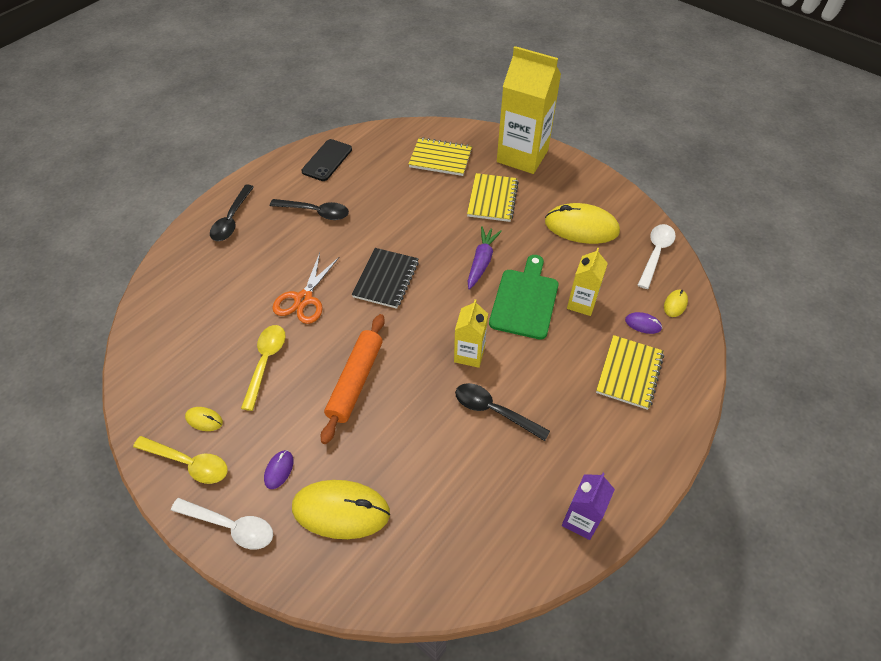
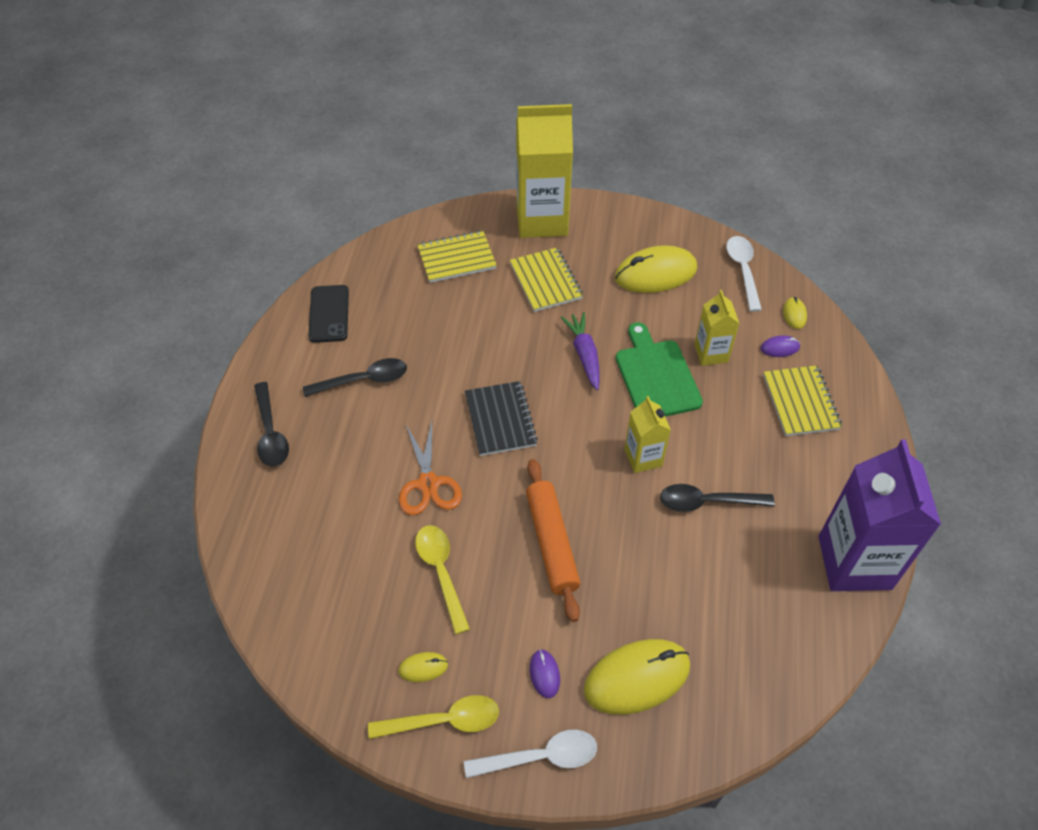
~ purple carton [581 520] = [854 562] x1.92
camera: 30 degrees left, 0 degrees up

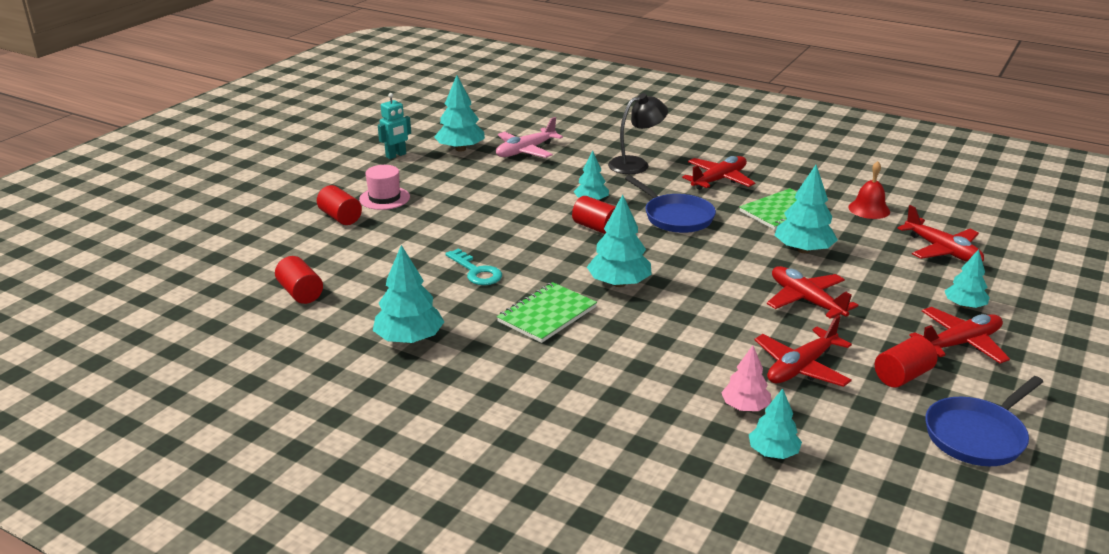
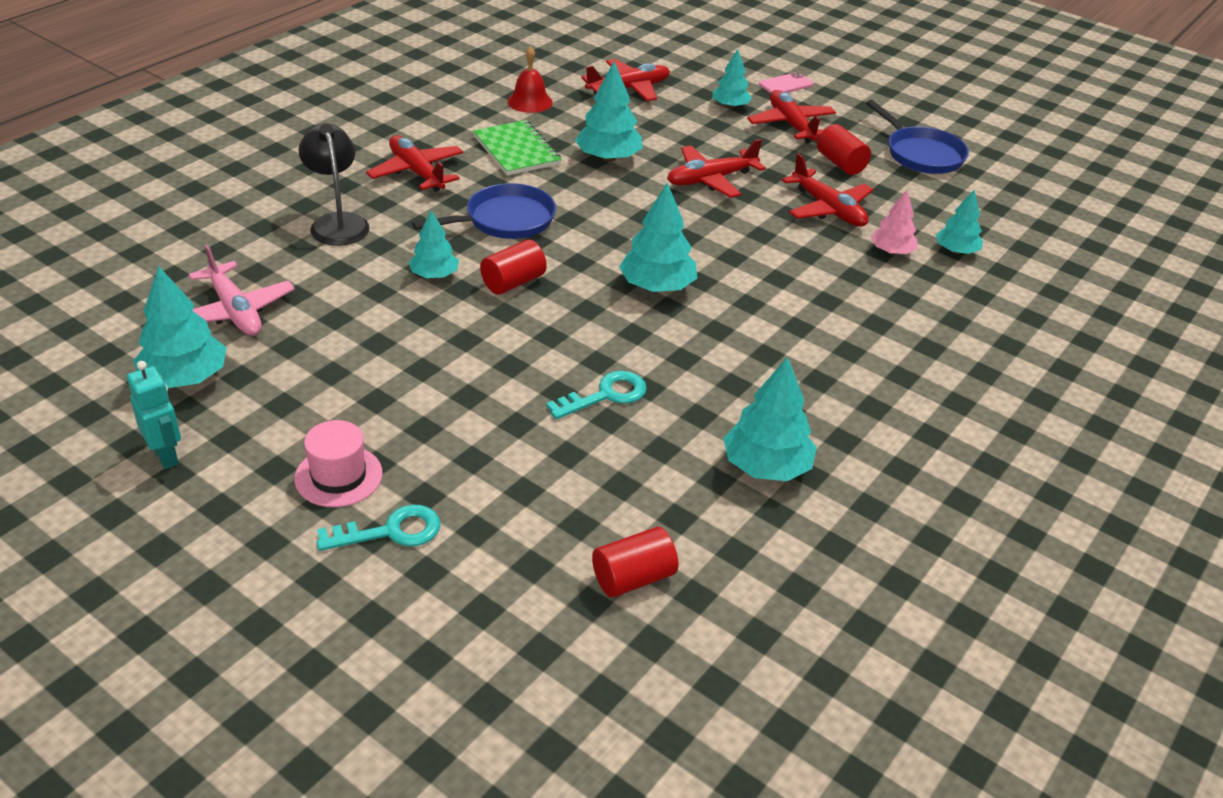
~ red cylinder [340 217] to turquoise key [390 532]
+ pink phone [786 84]
- green notebook [547 314]
camera: 85 degrees left, 10 degrees up

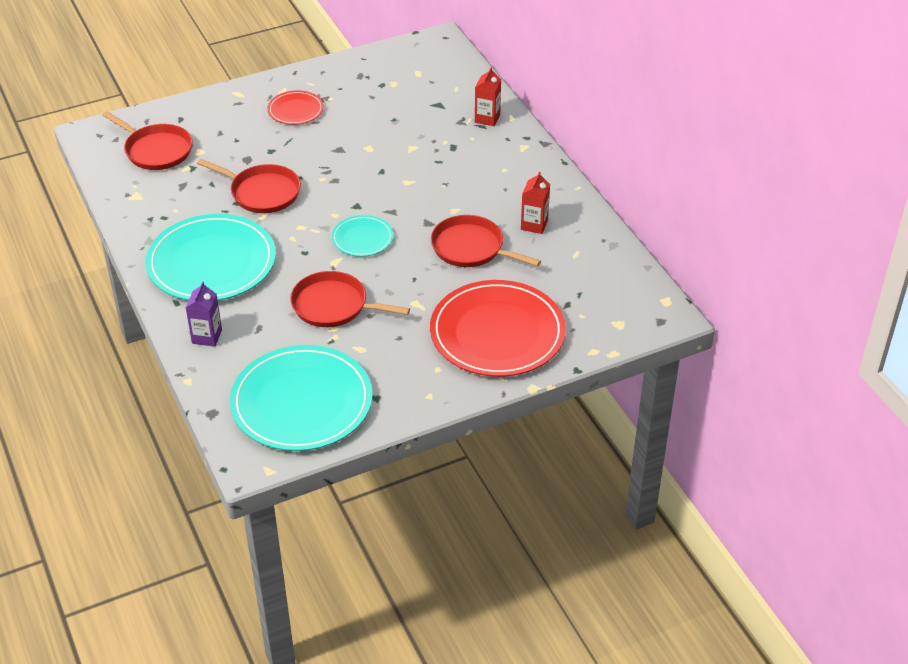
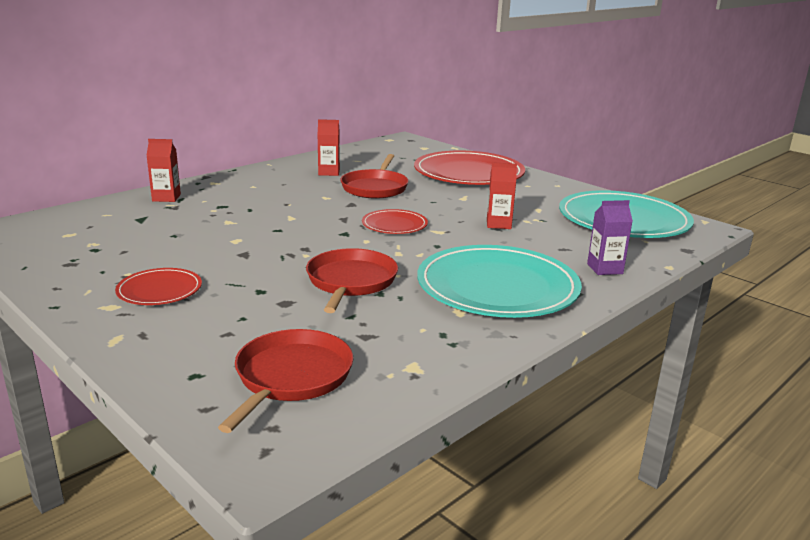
~ turquoise plate [362 238] to red plate [394 225]
~ red pan [334 305] to red carton [498 224]
camera: 110 degrees left, 20 degrees down

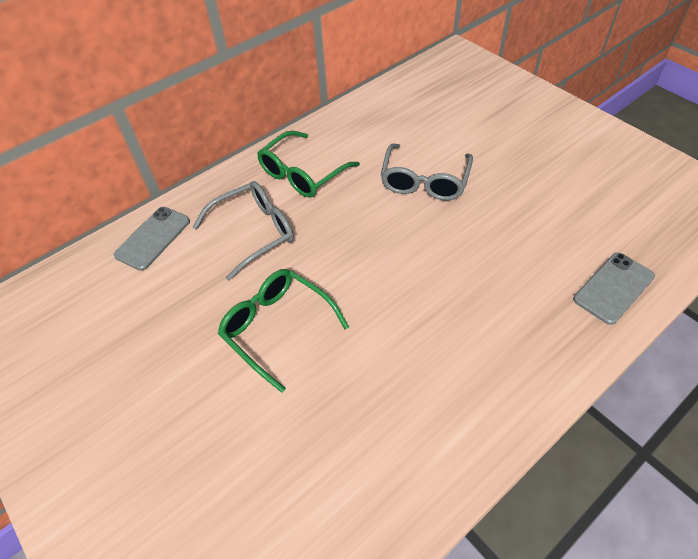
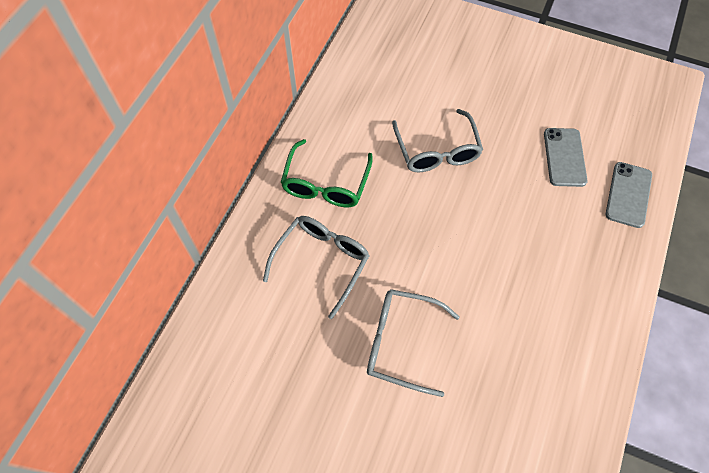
~ green glasses [277 327] to grey glasses [401 343]
~ grey phone [153 238] to [564 157]
camera: 30 degrees left, 10 degrees up

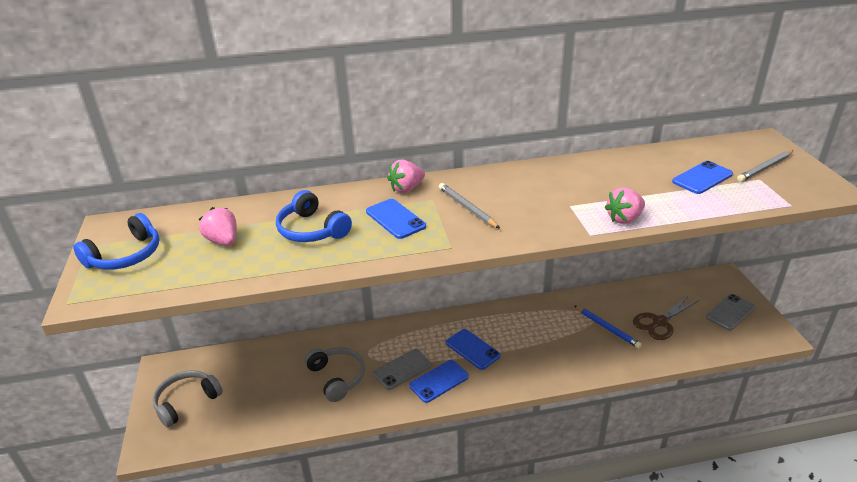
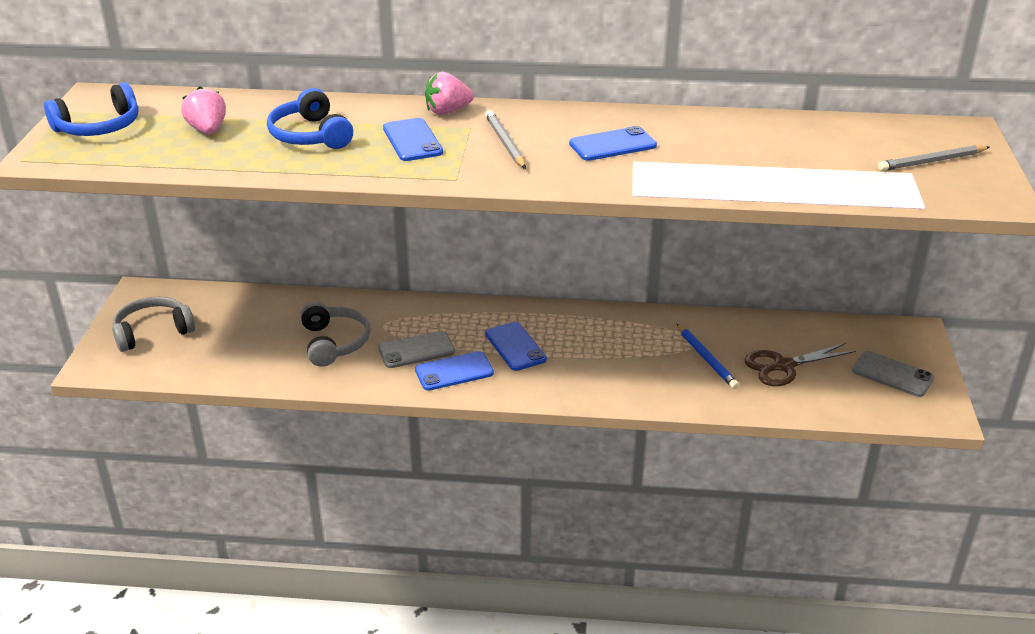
~ blue phone [702 178] to [612 145]
~ grey phone [730 312] = [892 374] 60 degrees clockwise
- pink strawberry [624 219]
camera: 15 degrees right, 0 degrees up

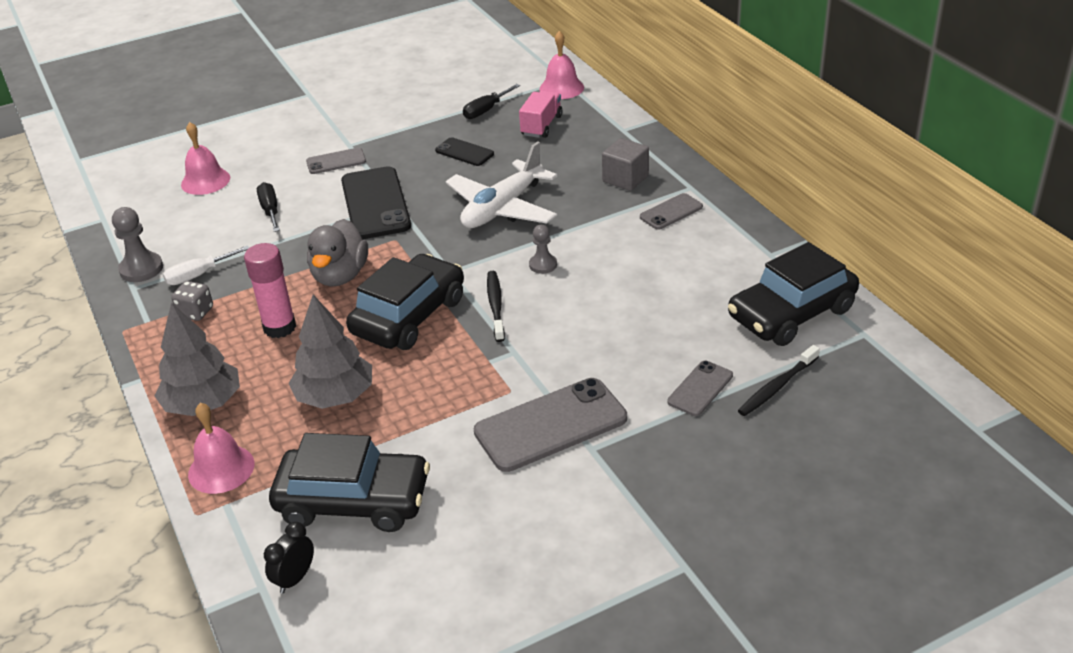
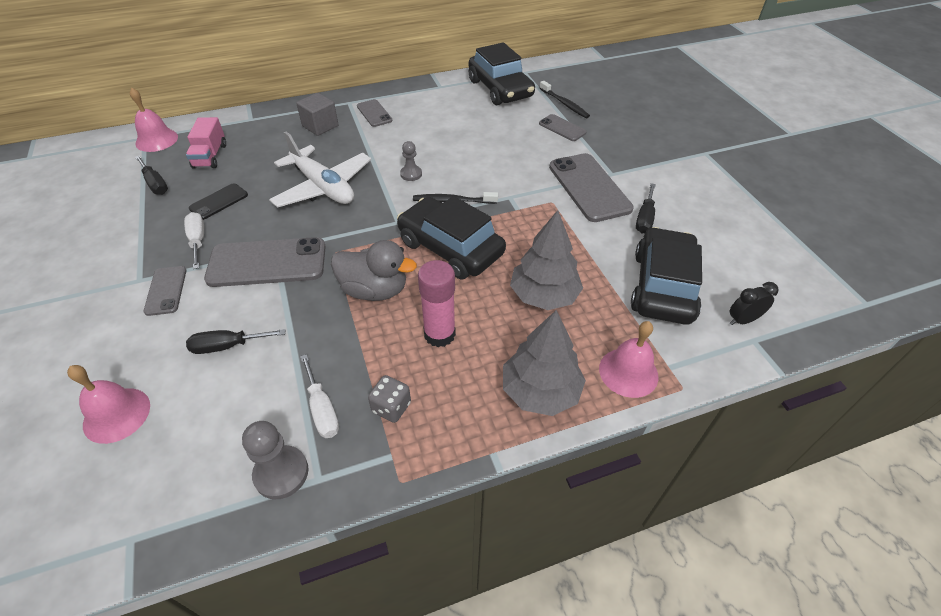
+ white screwdriver [198 240]
~ pink truck [541 126] = [210 156] 120 degrees counterclockwise
~ black phone [375 203] to grey phone [267 263]
+ black screwdriver [644 218]
~ black clock [295 578] = [742 320] 120 degrees clockwise
camera: 85 degrees left, 10 degrees up

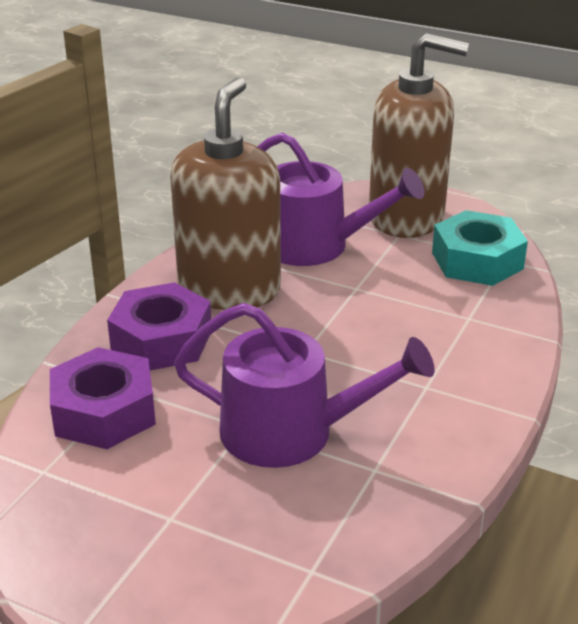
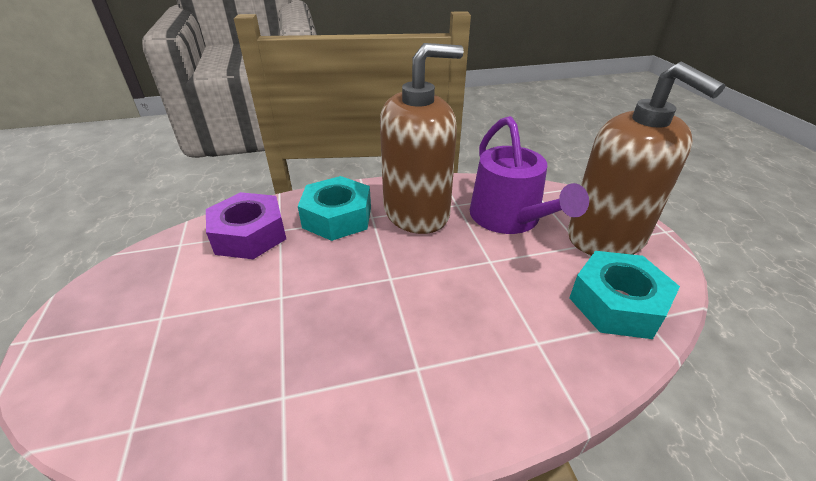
~ purple nut [162 340] to turquoise nut [337 217]
- purple watering can [291 432]
camera: 50 degrees right, 5 degrees up

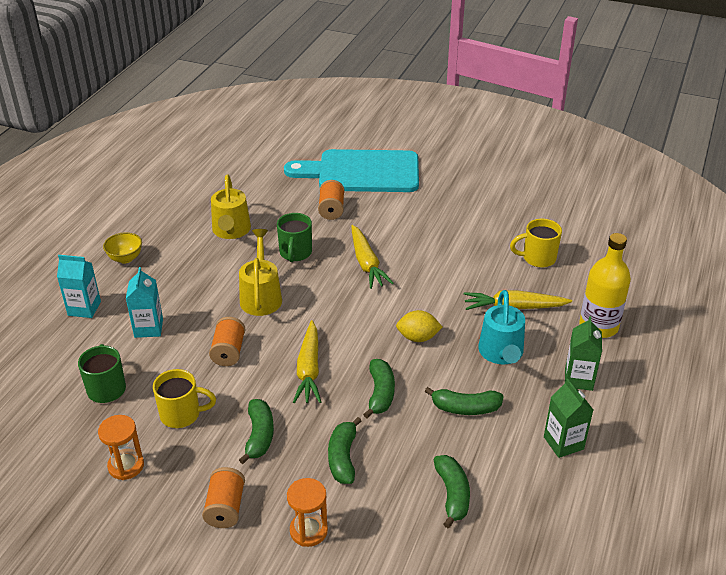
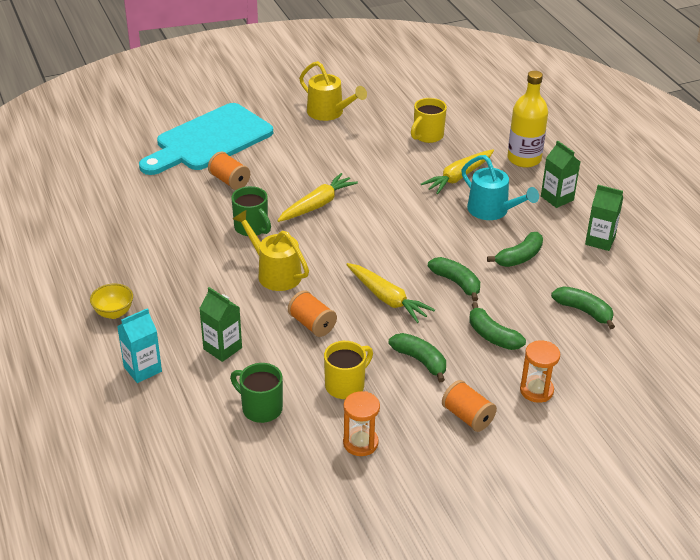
~ turquoise carton [148 328] to green carton [222 348]
~ yellow carrot [367 263] = [317 205] 75 degrees counterclockwise
~ yellow watering can [231 231] to [329 113]
- yellow lemon [418 337]
camera: 45 degrees left, 0 degrees up

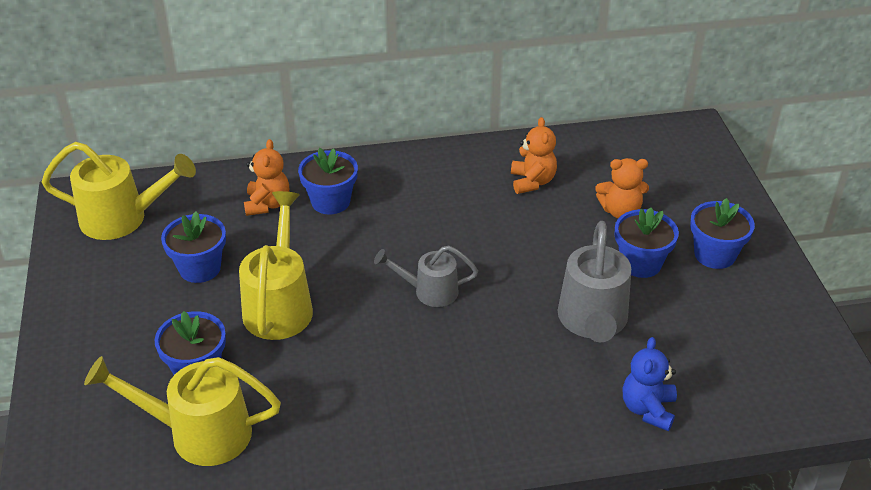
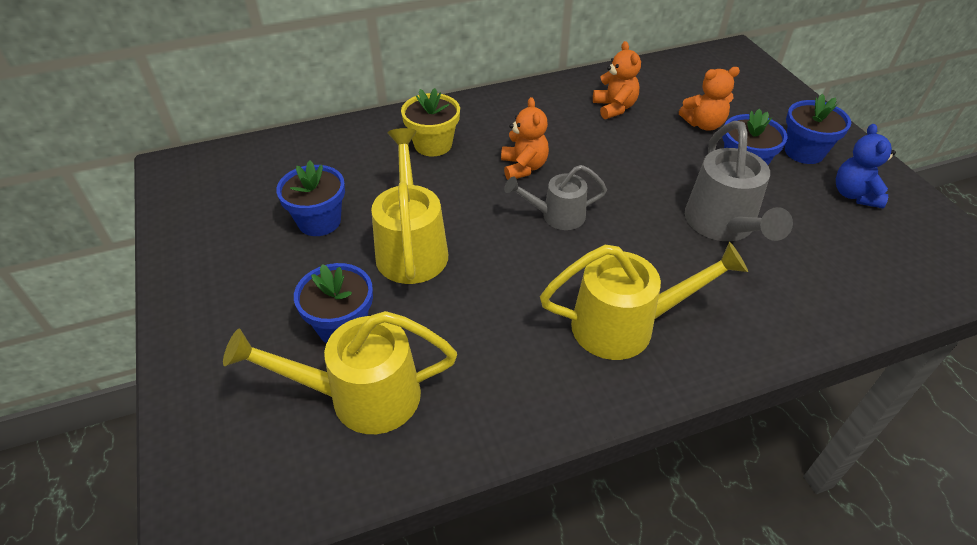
~ blue flower pot [330 201] to yellow flower pot [433 144]
~ orange teddy bear [267 204] to [523 167]
~ yellow watering can [123 219] to [625 325]
~ blue teddy bear [648 409] to [854 195]
camera: 10 degrees left, 5 degrees up

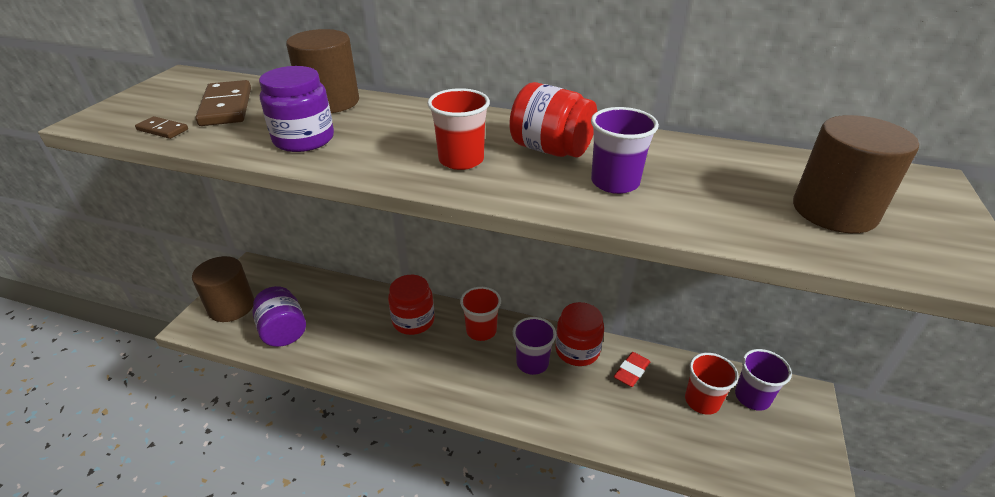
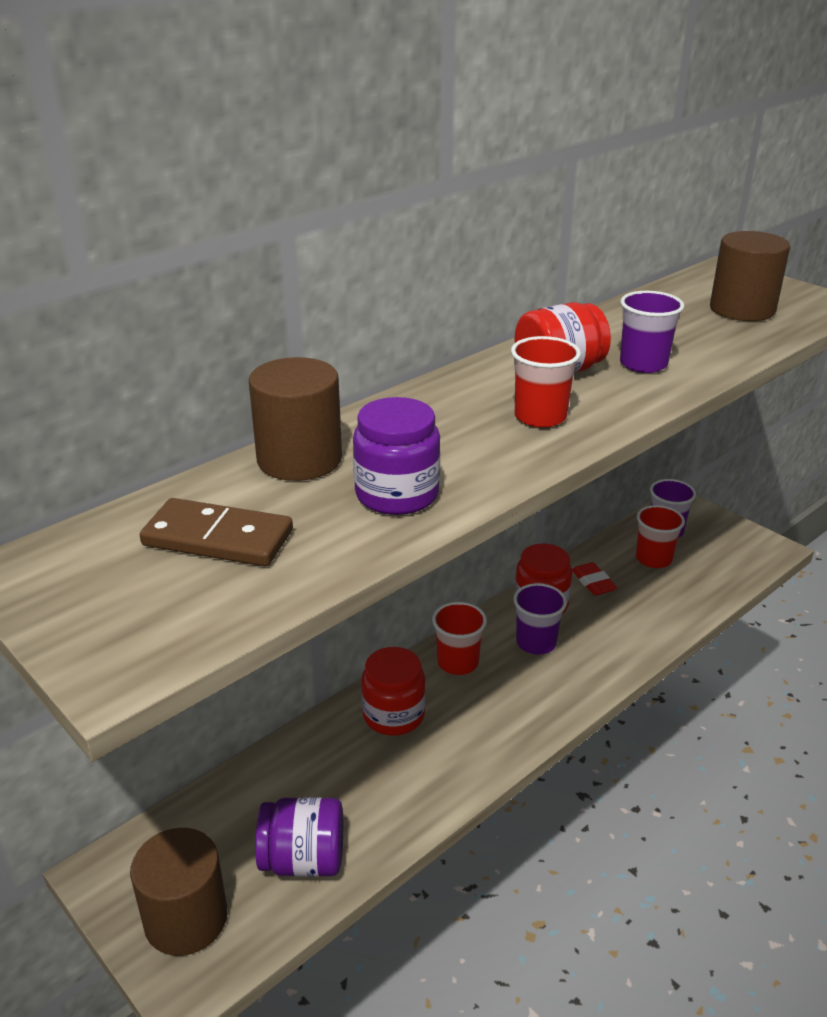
- brown domino [162 130]
camera: 60 degrees left, 5 degrees down

